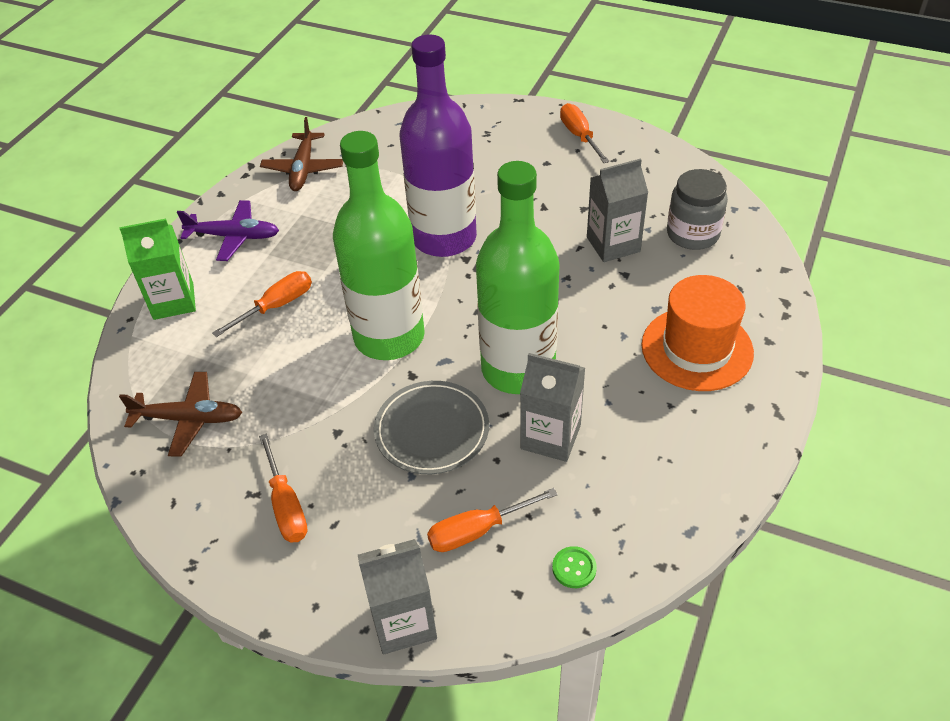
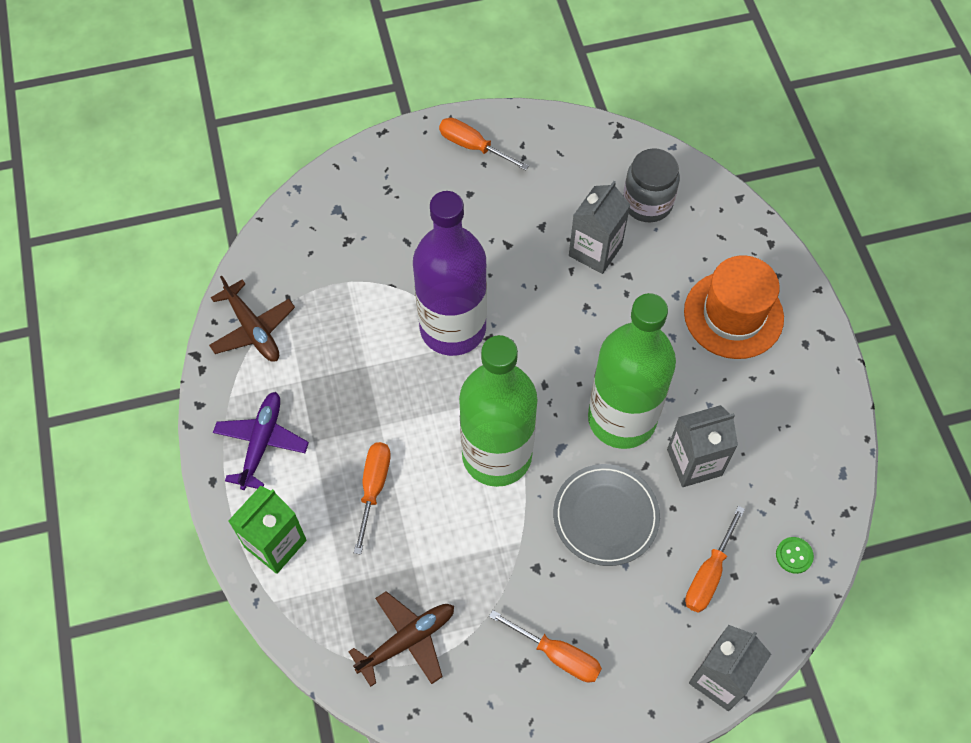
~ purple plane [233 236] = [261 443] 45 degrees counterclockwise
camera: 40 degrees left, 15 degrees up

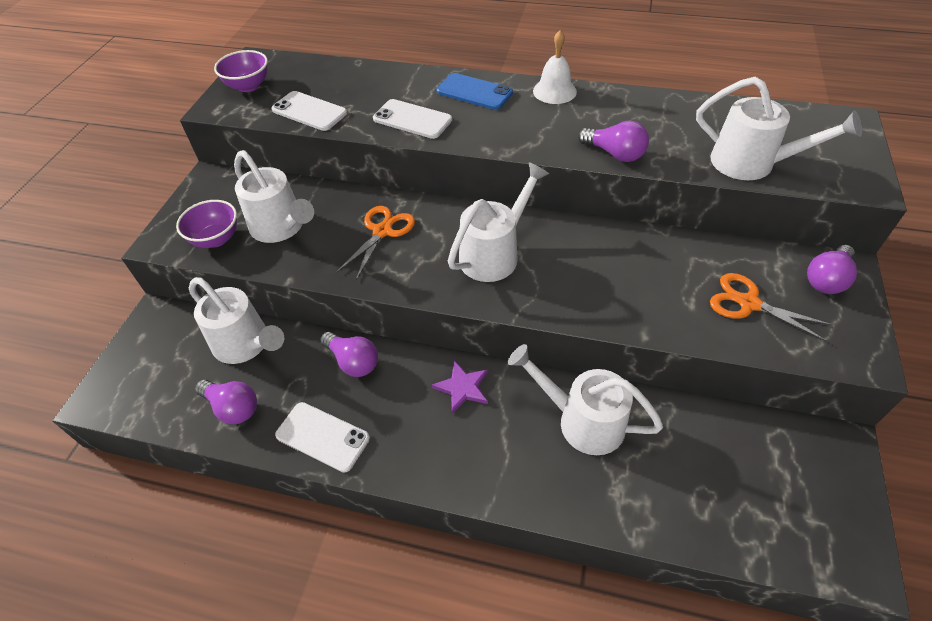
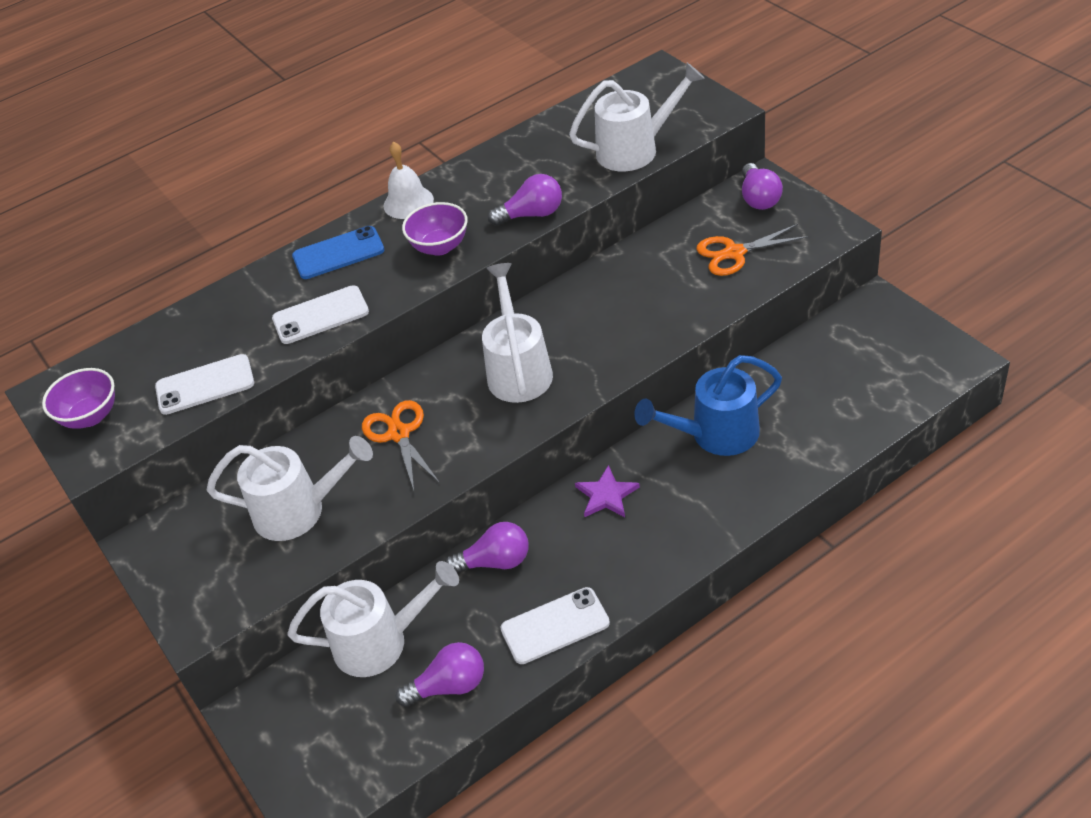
~ purple bowl [216 239] to [440 247]
~ white watering can [581 420] to blue watering can [715 435]
camera: 45 degrees left, 5 degrees down

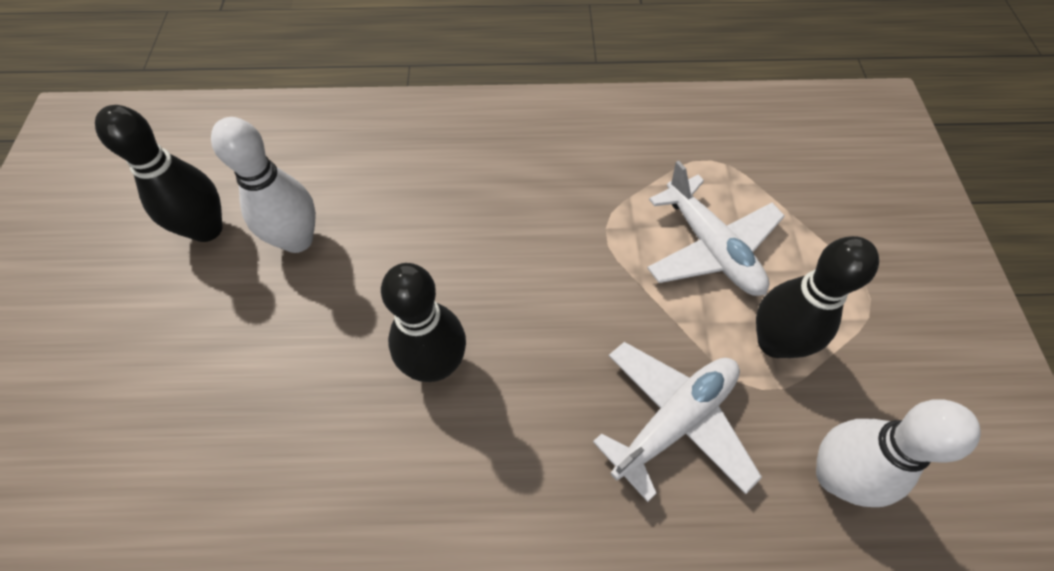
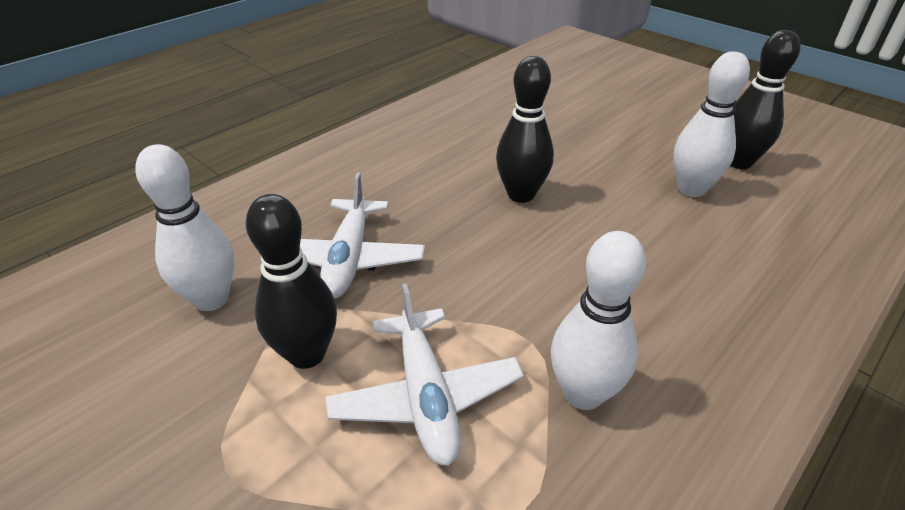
~ white plane [711 248] = [426 396] 120 degrees counterclockwise
+ white bowling pin [583 393]
camera: 135 degrees right, 20 degrees down

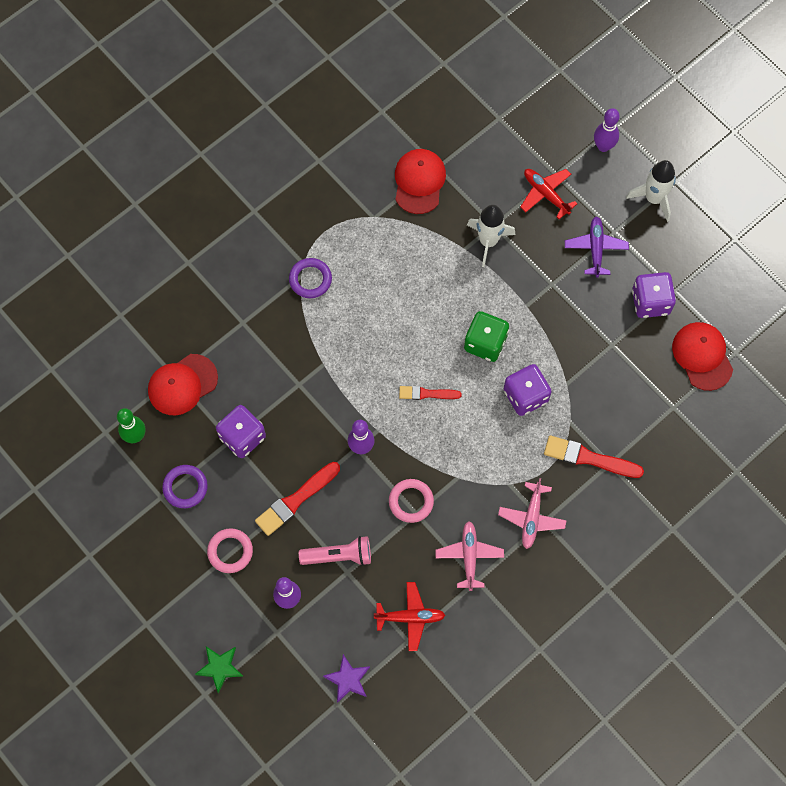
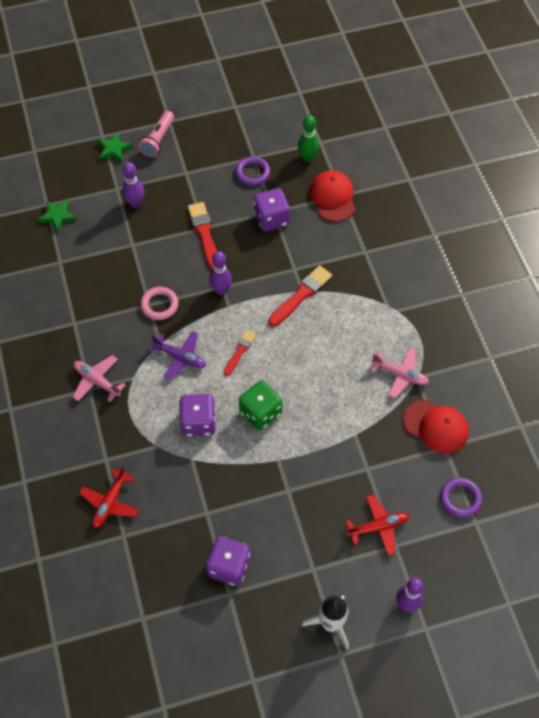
~ purple star [348 679] to green star [58 216]
~ red plane [410 617] to [110 503]
~ pink flashlight [339 556] to [158 140]
~ purple plane [595 248] to [180 357]
~ red brush [589 458] to [301 295]
~ pink plane [469 556] to [400 375]
~ purple ring [310 279] to [460 499]
- pink ring [230 551]
- white rocket [488 241]
- red cap [702 356]
camera: 115 degrees right, 10 degrees down

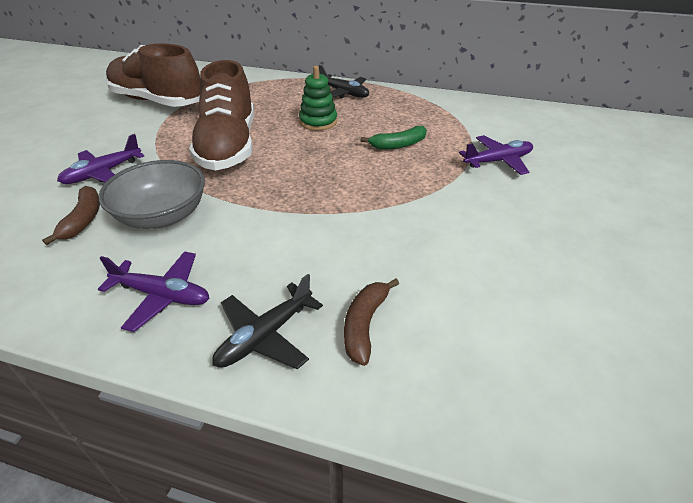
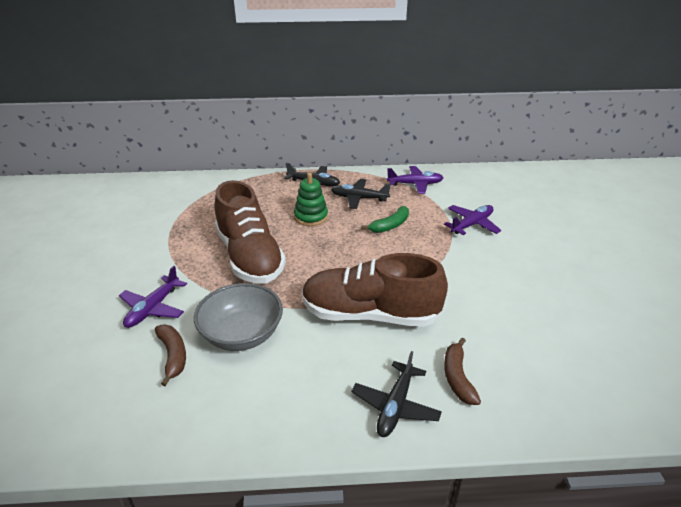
~ brown shoe [158 101] to [370 314]
+ black plane [359 198]
~ purple plane [162 295] to [415 184]
camera: 20 degrees left, 5 degrees down

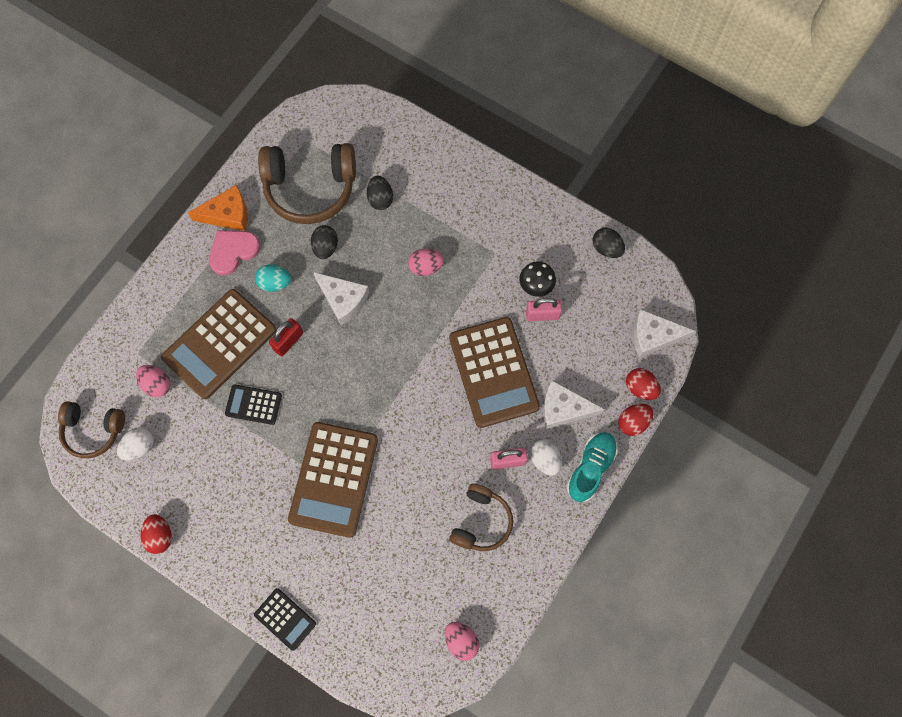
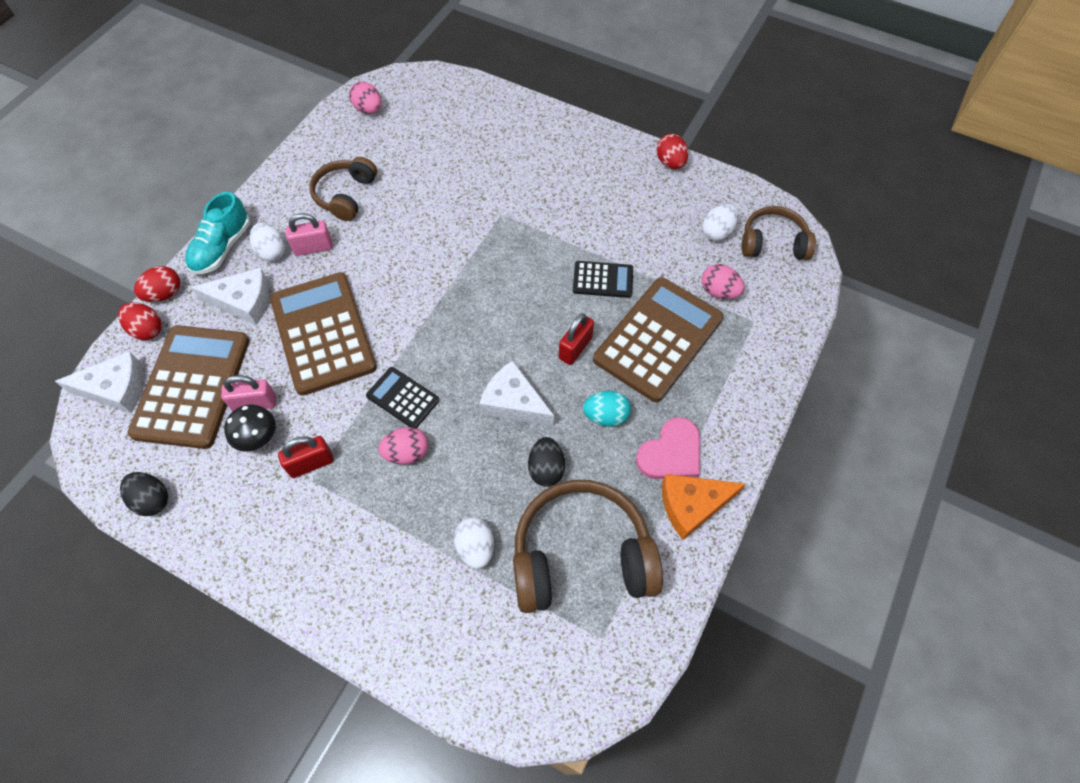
~ brown calculator [334 479] to [192 386]
+ red padlock [311 464]
~ black calculator [285 619] to [403 398]
~ black egg [380 199] to white egg [476 548]
camera: 175 degrees right, 10 degrees down

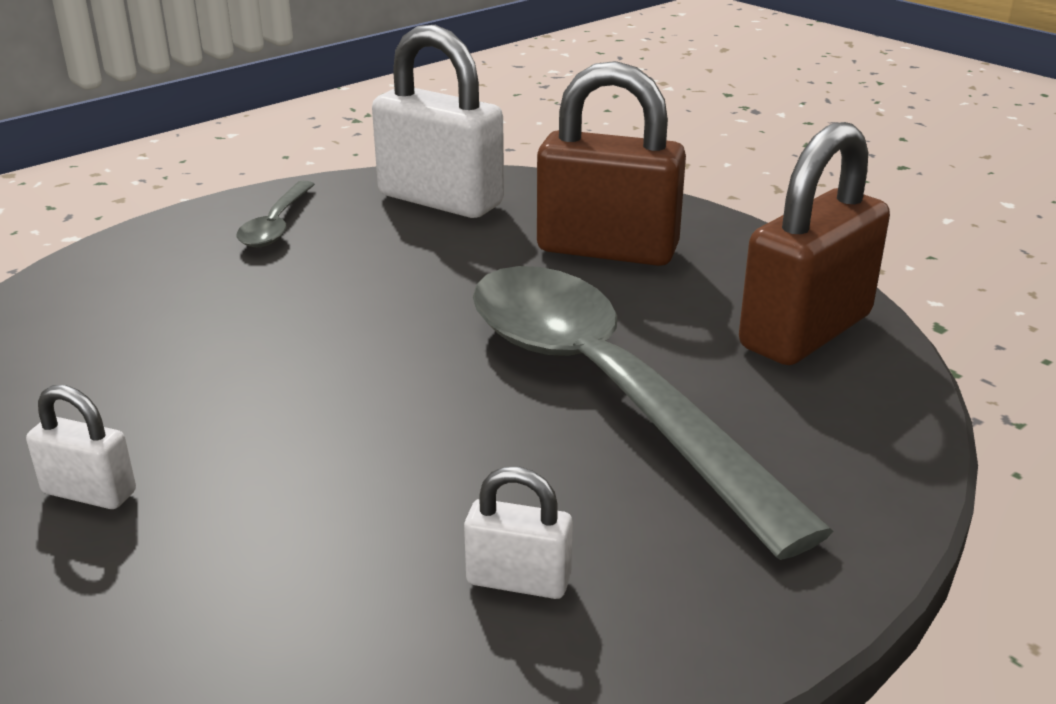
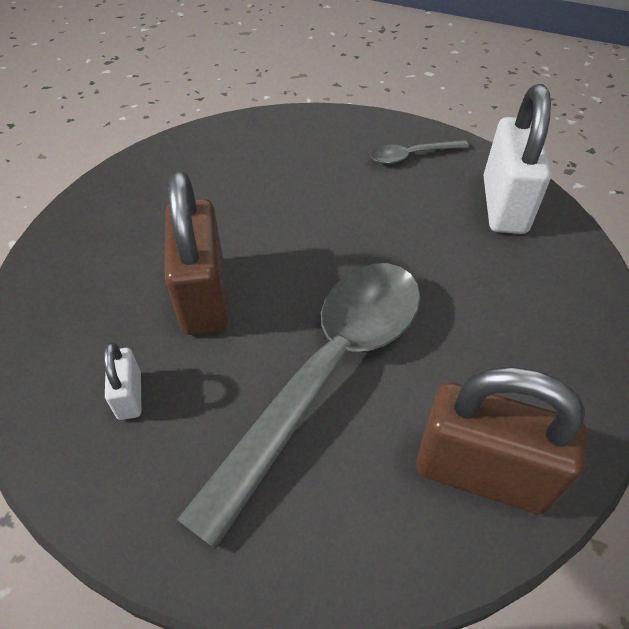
~ brown padlock [607 250] to [203 296]
- white padlock [89 492]
camera: 65 degrees right, 20 degrees up

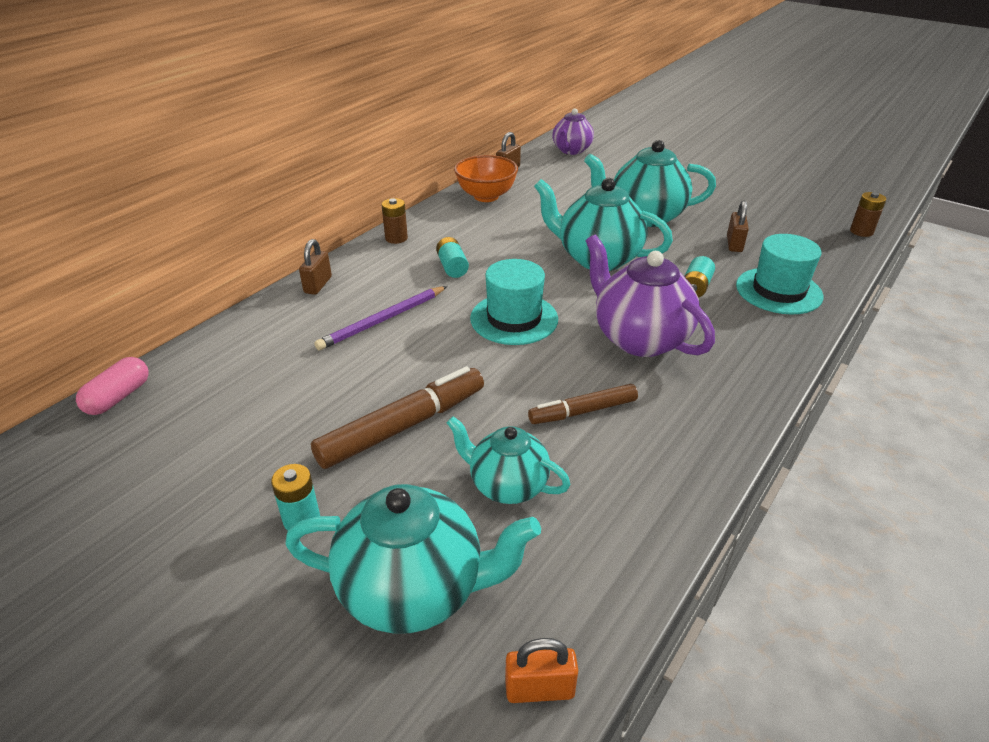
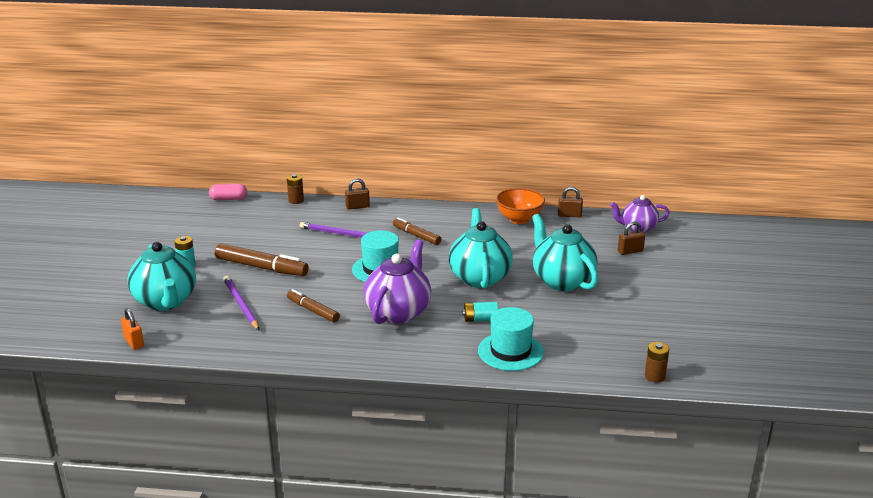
~ turquoise teapot [507 485] to purple pencil [241 305]
~ brown battery [396 238] to [296 200]
~ turquoise battery [452 267] to brown marker [416 236]
~ brown padlock [734 244] to [630 251]
camera: 60 degrees right, 10 degrees down

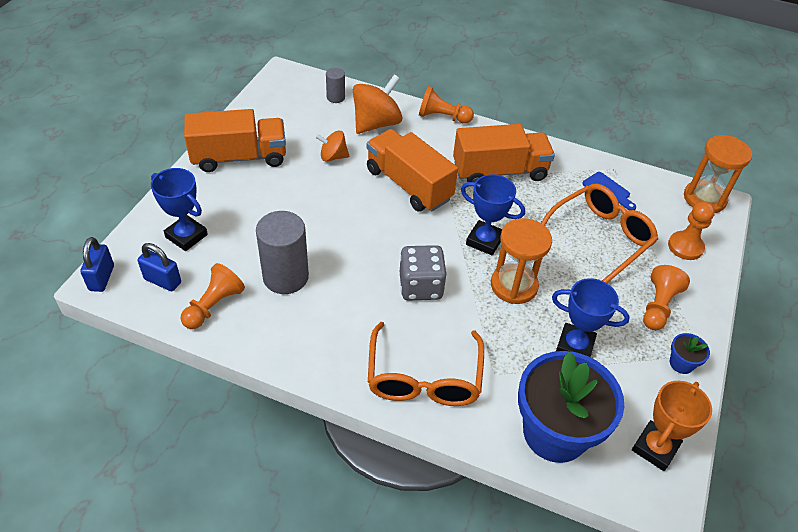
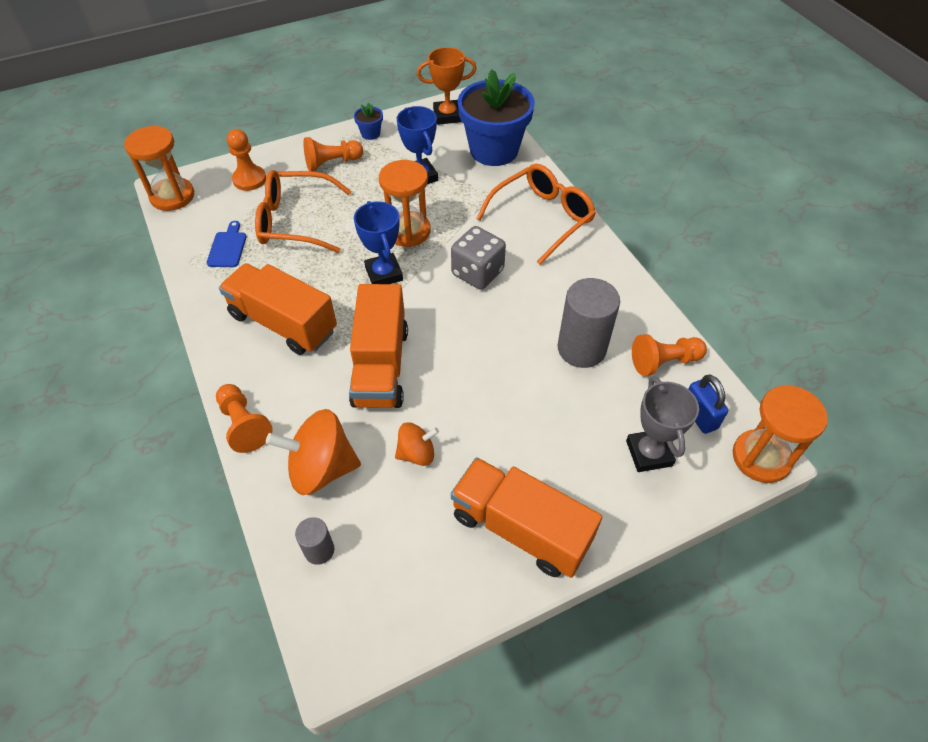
~ orange spinning top [333 157] = [417 453] 60 degrees counterclockwise
~ blue trophy [186 236] to grey trophy [649 453]
~ blue padlock [102 278] to orange hourglass [761 457]
camera: 135 degrees left, 5 degrees up

